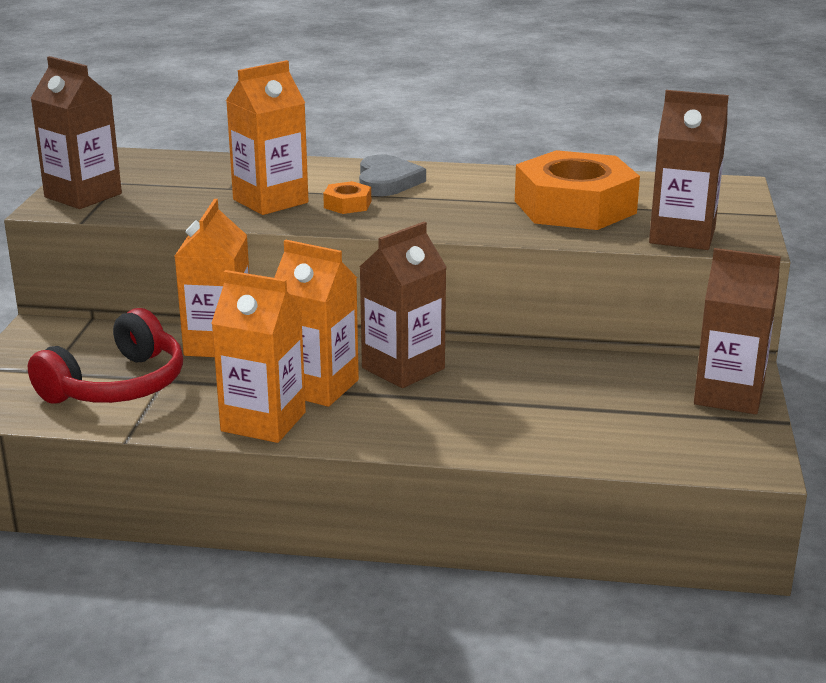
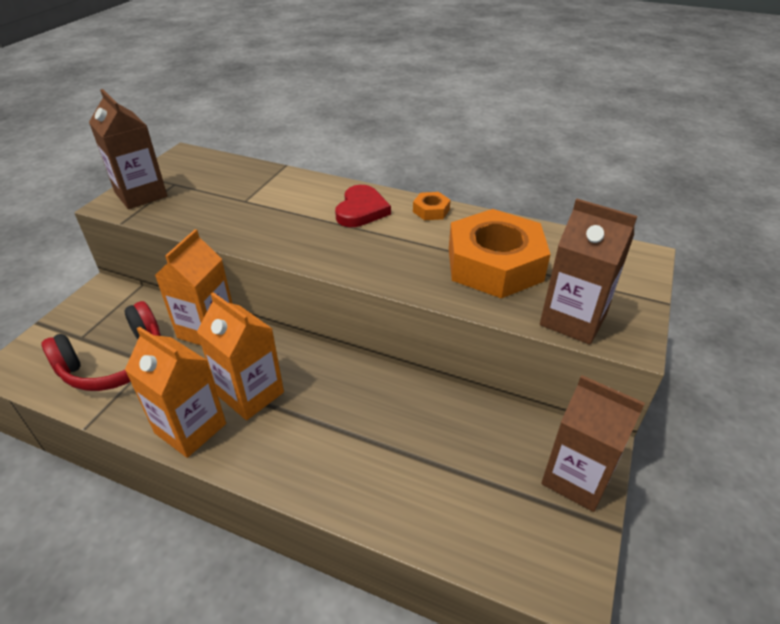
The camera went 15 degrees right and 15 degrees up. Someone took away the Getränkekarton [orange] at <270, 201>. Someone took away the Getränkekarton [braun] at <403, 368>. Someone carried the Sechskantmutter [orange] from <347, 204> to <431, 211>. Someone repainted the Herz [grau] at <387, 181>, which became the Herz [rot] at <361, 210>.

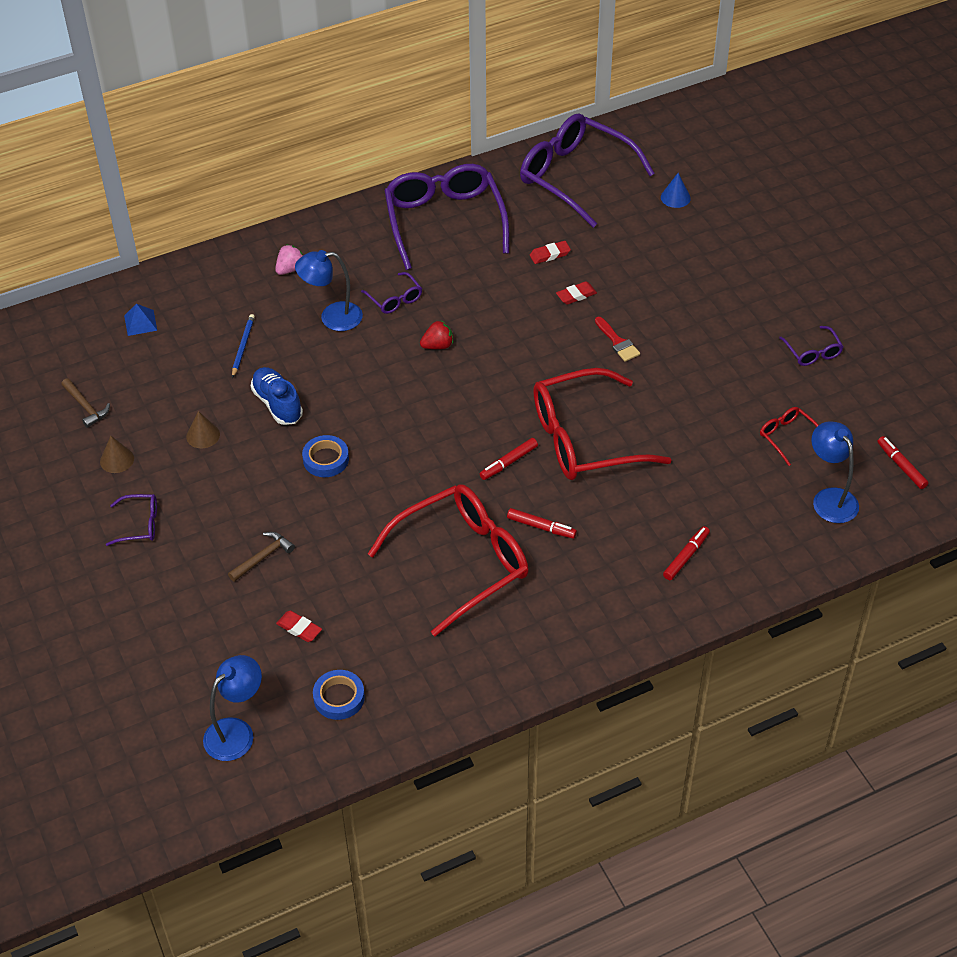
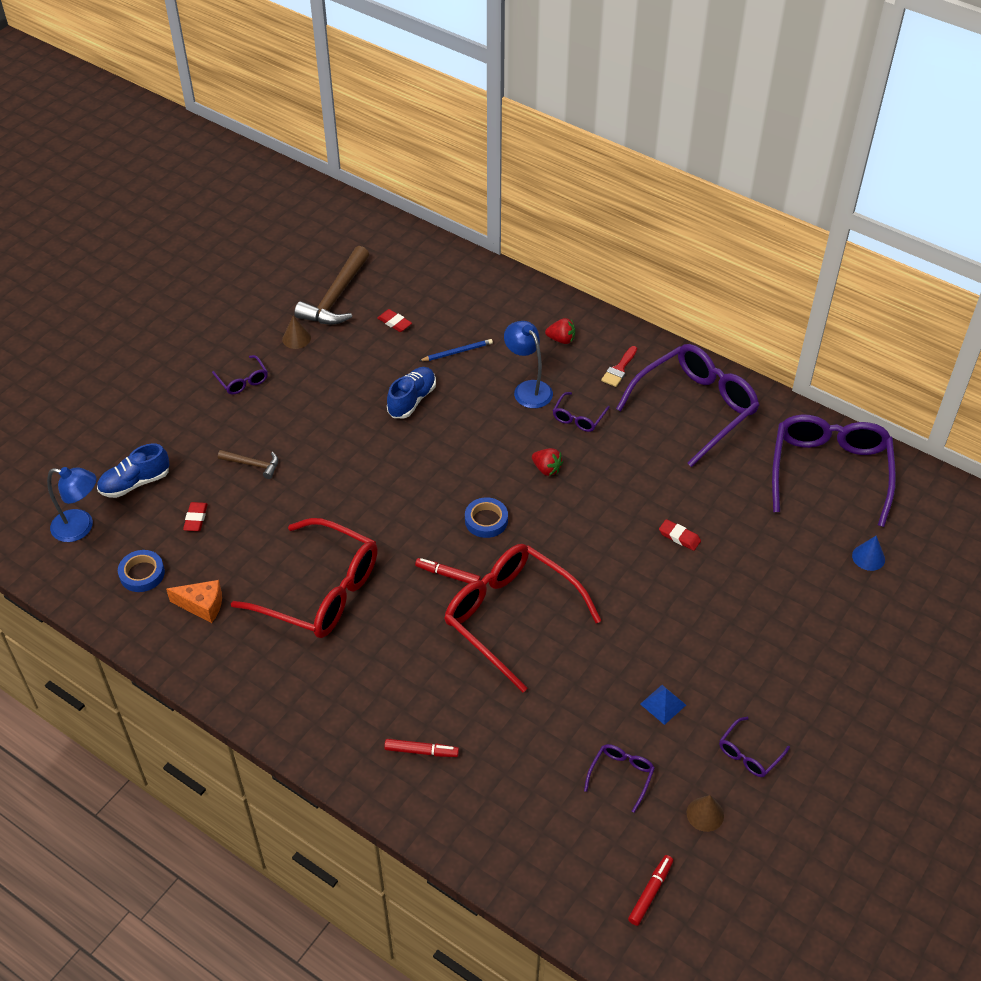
The camera went 60 degrees right and 0 degrees up. Someone took away the Filzstift [rot] at <541, 527>. Someone took away the Lampe [blau] at <830, 498>. Someone put down the Schuh [blau] at <135, 483>. Someone put down the Käse [orange] at <202, 606>. Someone carried the Pyramide [blau] from <140, 322> to <663, 704>. Someone carried the Kegel [braun] from <203, 435> to <705, 814>. Someone carried the Klebeband [blau] from <326, 459> to <486, 520>. Someone carried the Radiergummi [rot] from <550, 254> to <394, 323>. Someone carried the Pinsel [rot] from <617, 342> to <619, 369>. Someone repainted the Erdbeere [rosa] at <290, 269>, which became the Erdbeere [rot] at <561, 339>. Someone repainted the Brille [rot] at <787, 437>, which became the Brille [lila] at <621, 775>. Someone scaled the Hammer [braun] at <86, 407> by 1.96.

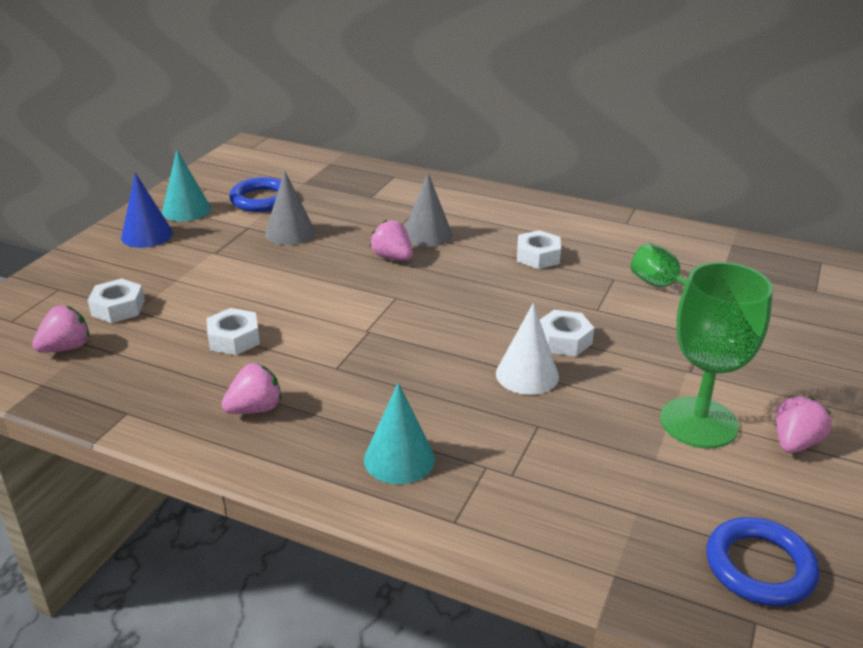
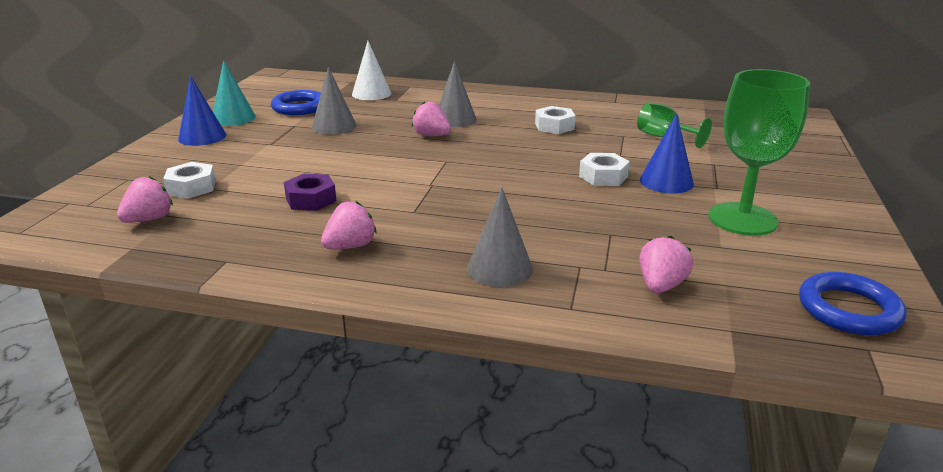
The camera went 10 degrees left and 5 degrees down. Someone put down the Kegel [blau] at <666, 181>. Someone carried the Kegel [weiß] from <527, 375> to <371, 93>. Someone carried the Erdbeere [rosa] from <795, 443> to <661, 286>. Someone repainted the Sechskantmutter [weiß] at <234, 339>, which became the Sechskantmutter [lila] at <311, 199>. Someone repainted the Kegel [türkis] at <399, 459>, which became the Kegel [grau] at <499, 268>.

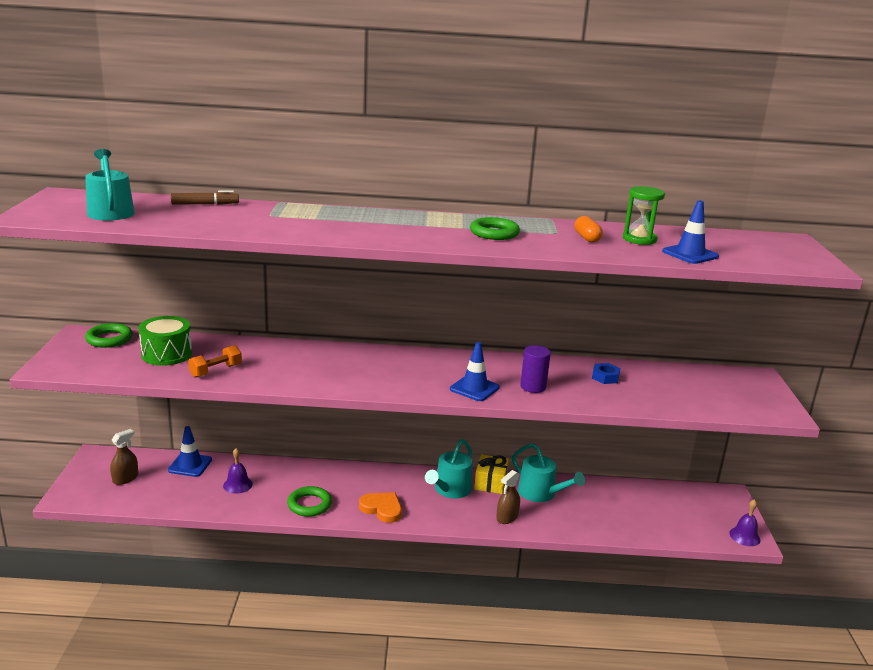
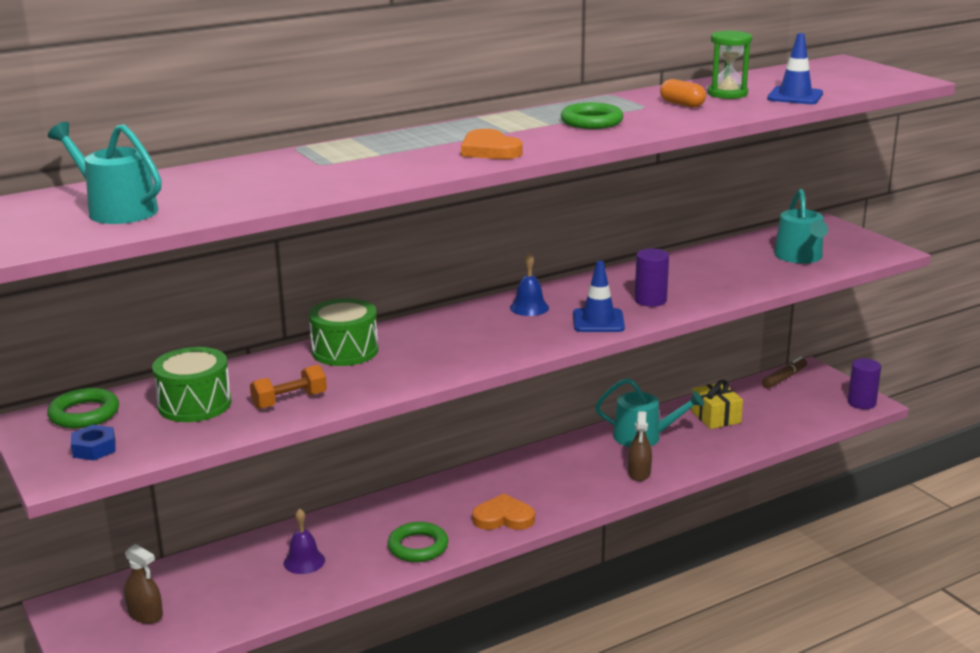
The camera went 30 degrees left and 0 degrees up. Someone took away the Leitkegel [blau] at <190, 465>. Someone put down the Trommel [grün] at <345, 351>. Someone put down the Herz [orange] at <489, 150>. Someone put down the Glocke [blau] at <529, 307>. Someone carried the Filzstift [braun] from <205, 204> to <784, 378>. Someone carried the Gießkanne [türkis] from <450, 490> to <800, 257>. Someone carried the Geschenk [gelb] from <490, 483> to <715, 417>. Someone carried the Sechskantmutter [blau] from <605, 377> to <94, 448>. Someone swapped the Glocke [lila] at <744, 536> for the Vollzylinder [lila] at <861, 403>. Someone rotated the Sprühflasche [braun] at <125, 478> by 120 degrees clockwise. Someone rotated the Hantel [orange] at <215, 371> by 45 degrees clockwise.

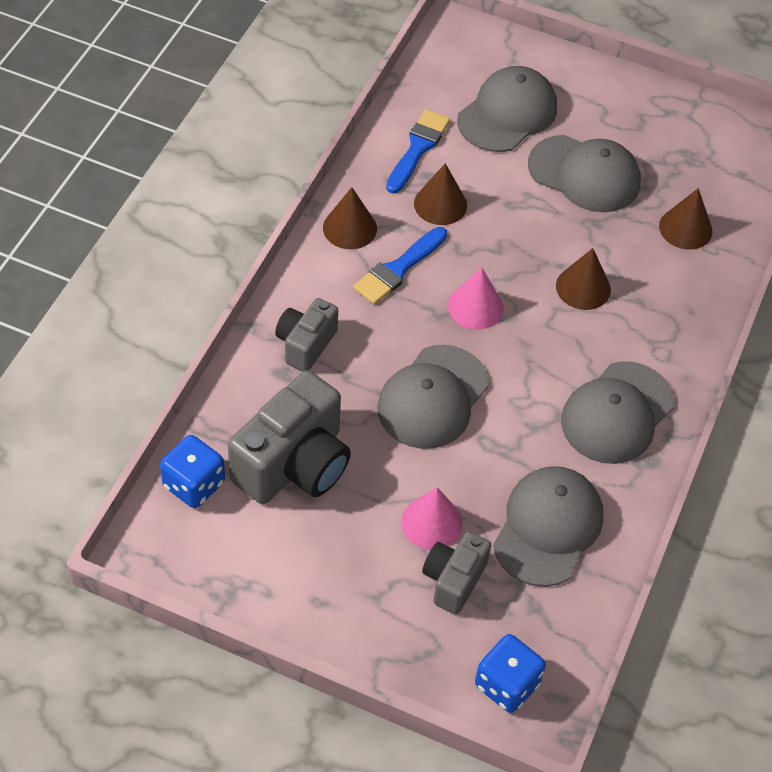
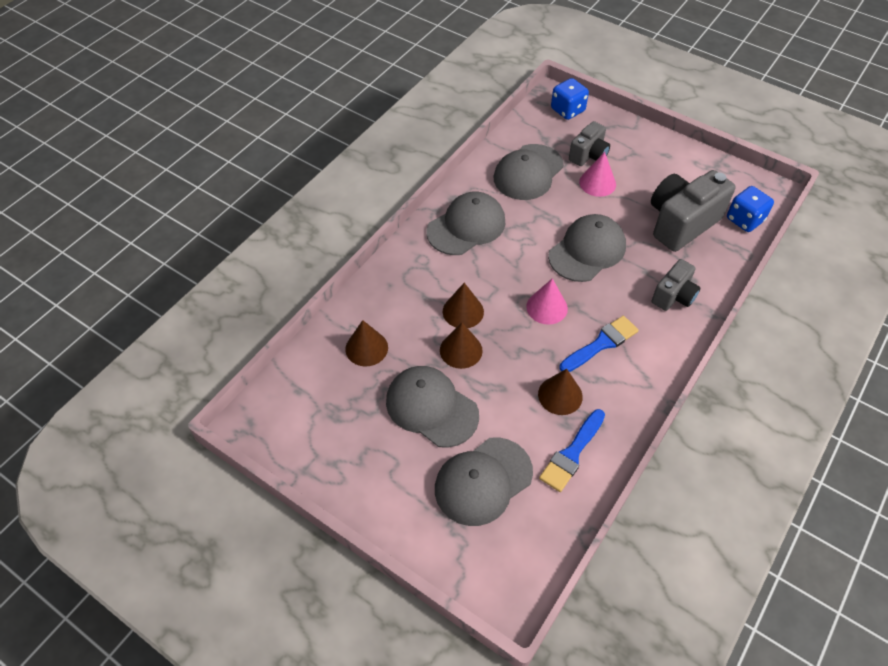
The camera went 165 degrees left and 0 degrees up. Someone carried the Kegel [braun] from <350, 228> to <461, 350>.

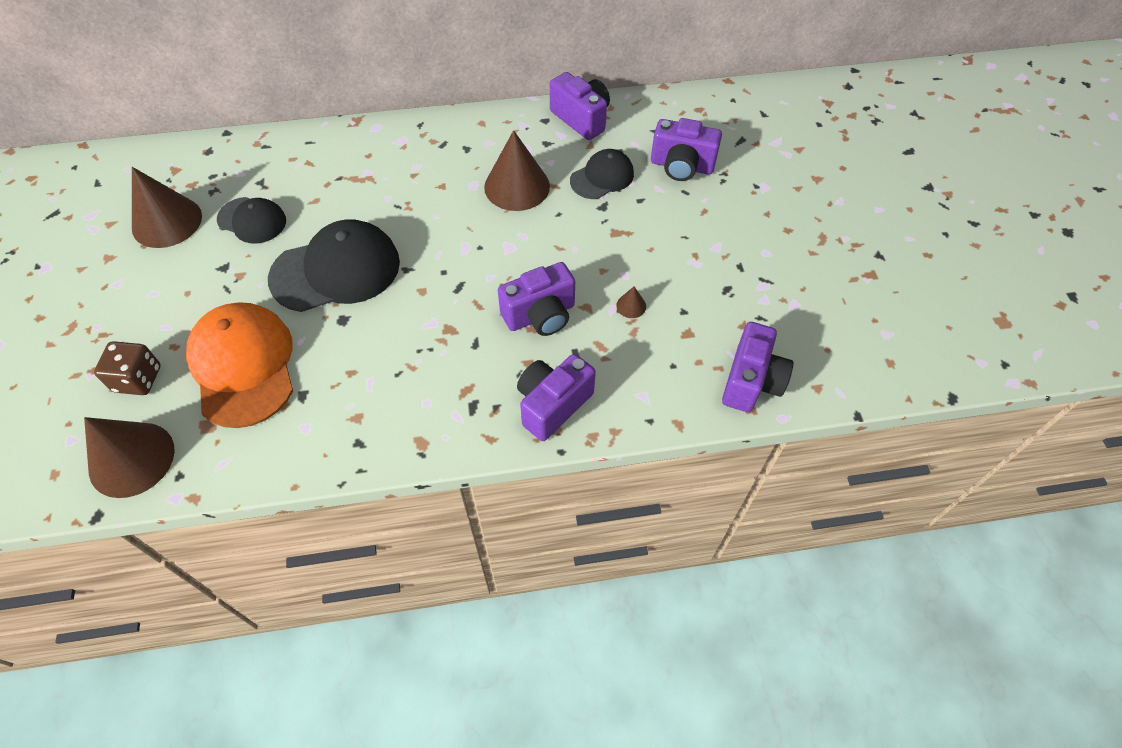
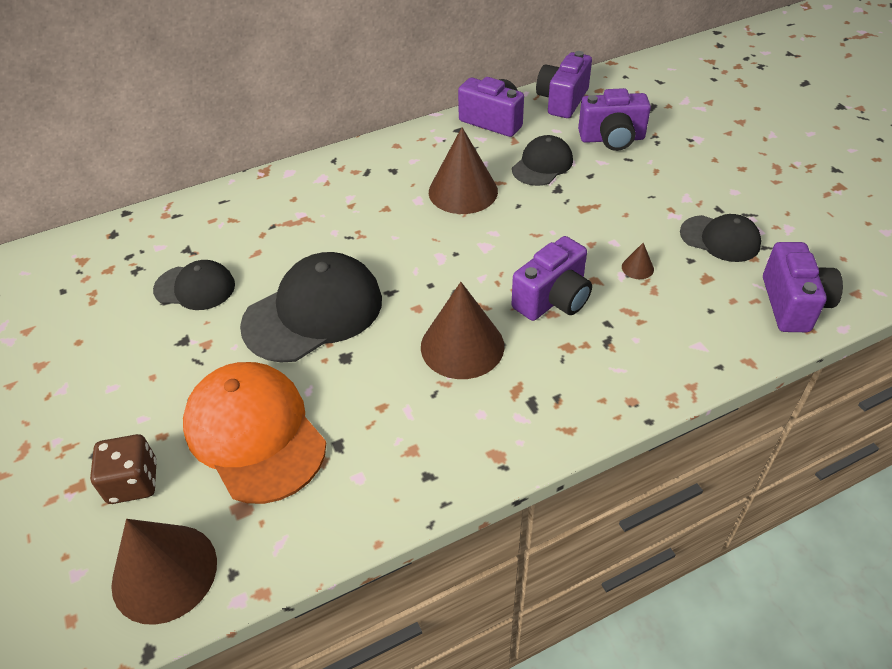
The camera went 15 degrees left and 10 degrees down. Someone put down the Kappe [schwarz] at <720, 239>. Someone carried the Kegel [braun] from <167, 221> to <462, 346>. Someone carried the Kamera [lila] from <552, 405> to <562, 100>.

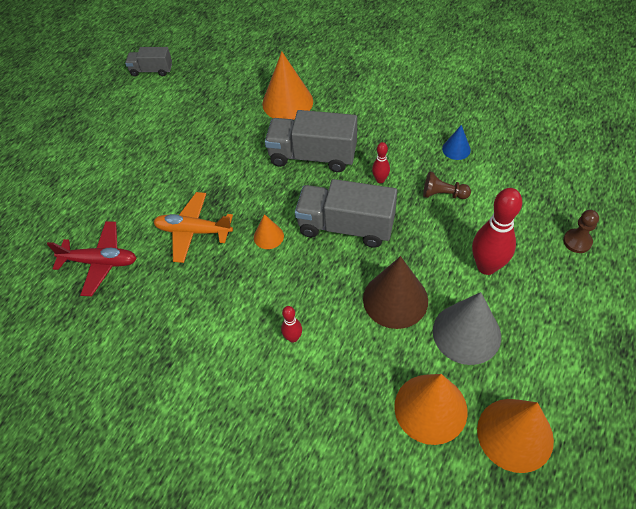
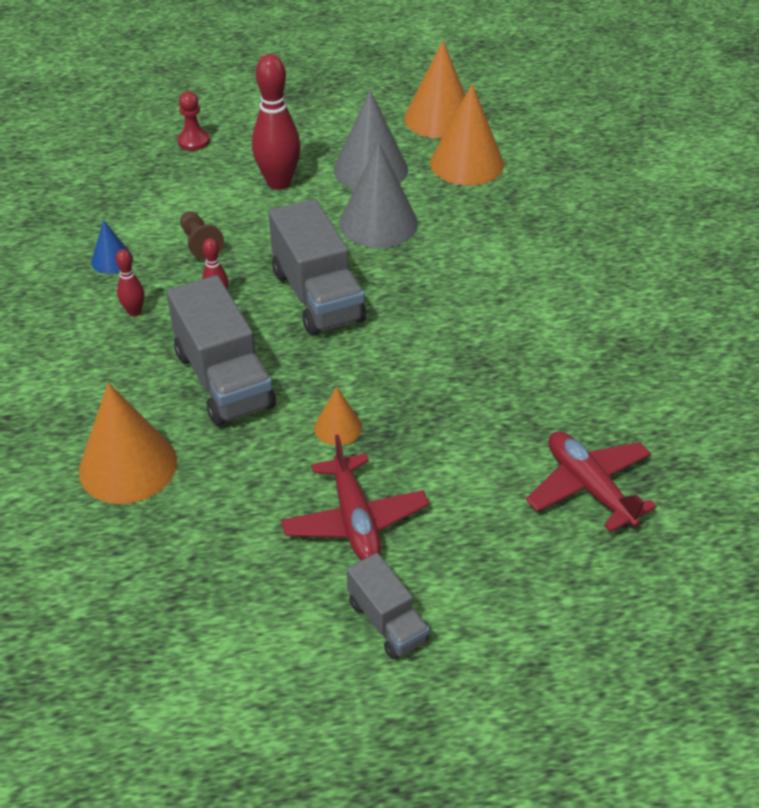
The camera went 130 degrees left and 10 degrees down. Someone took away the Flugzeug [orange] at <193, 231>. Someone put down the Flugzeug [rot] at <355, 520>. Someone carried the Lastwagen [grau] from <151, 70> to <387, 622>. Someone carried the Kegel [orange] from <268, 236> to <338, 427>. Someone carried the Bowlingkegel [rot] from <293, 338> to <134, 312>. Someone repainted the Kegel [braun] at <395, 299>, which became the Kegel [grau] at <378, 223>. Someone repainted the Bauer [braun] at <577, 241>, which became the Bauer [rot] at <194, 141>.

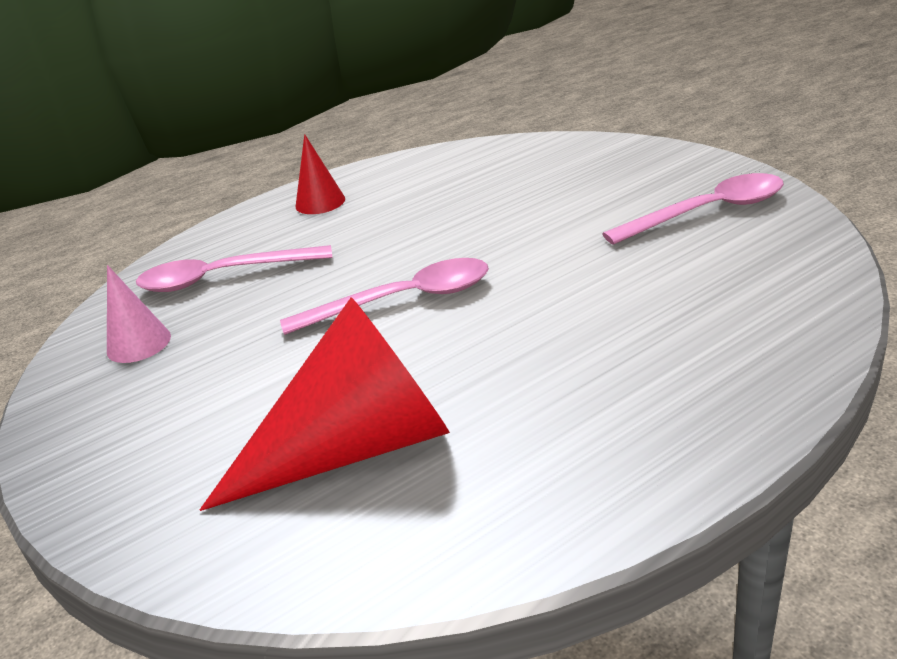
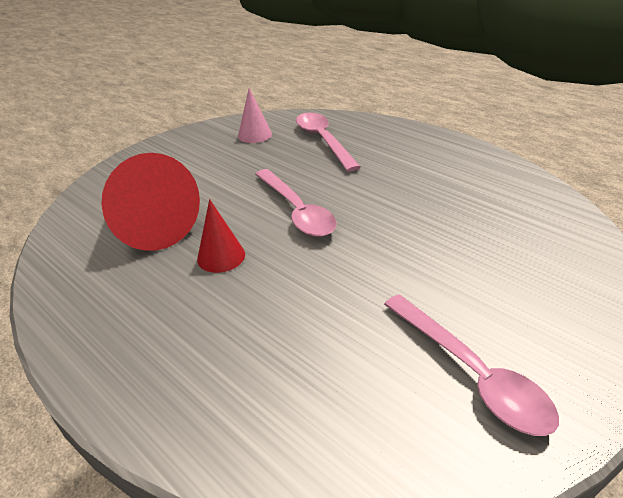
The camera went 75 degrees right and 5 degrees up. Someone carried the Kegel [rot] from <320, 202> to <221, 256>.

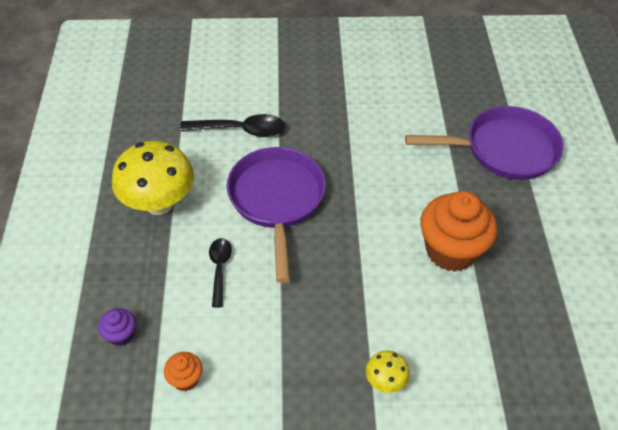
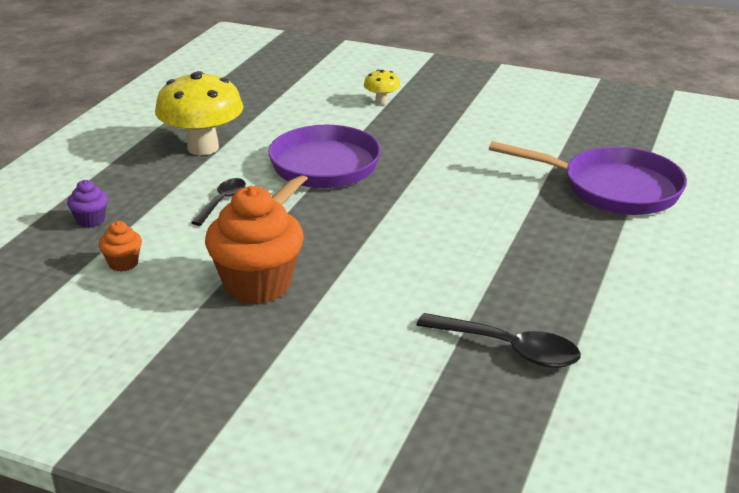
The camera went 25 degrees right and 20 degrees down. Someone carried the Löffel [schwarz] from <241, 130> to <509, 349>. Someone carried the Pilz [gelb] from <385, 381> to <381, 102>. Someone carried the Muffin [orange] from <451, 250> to <257, 285>.

